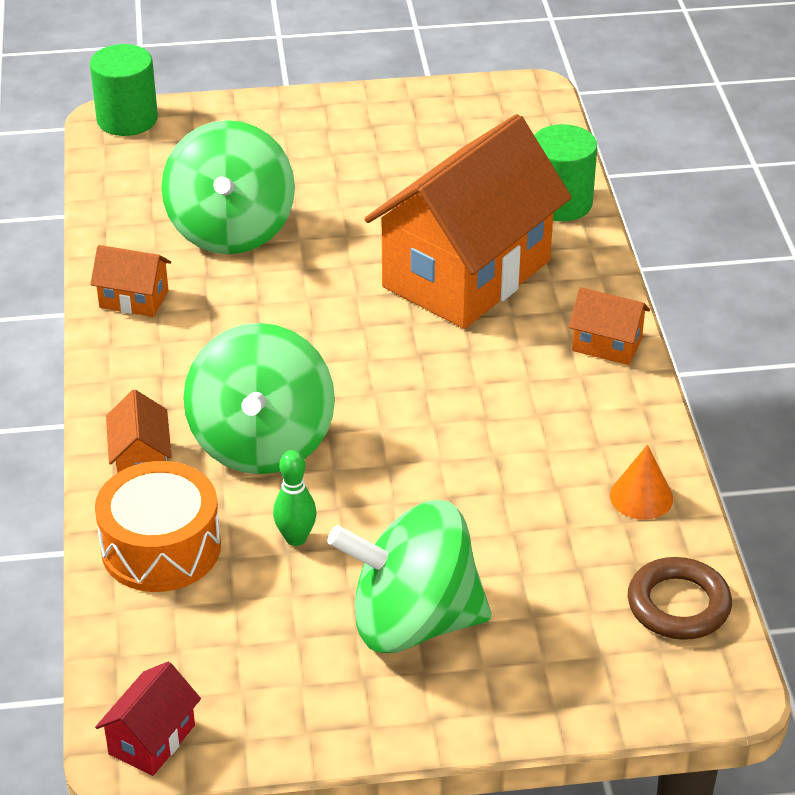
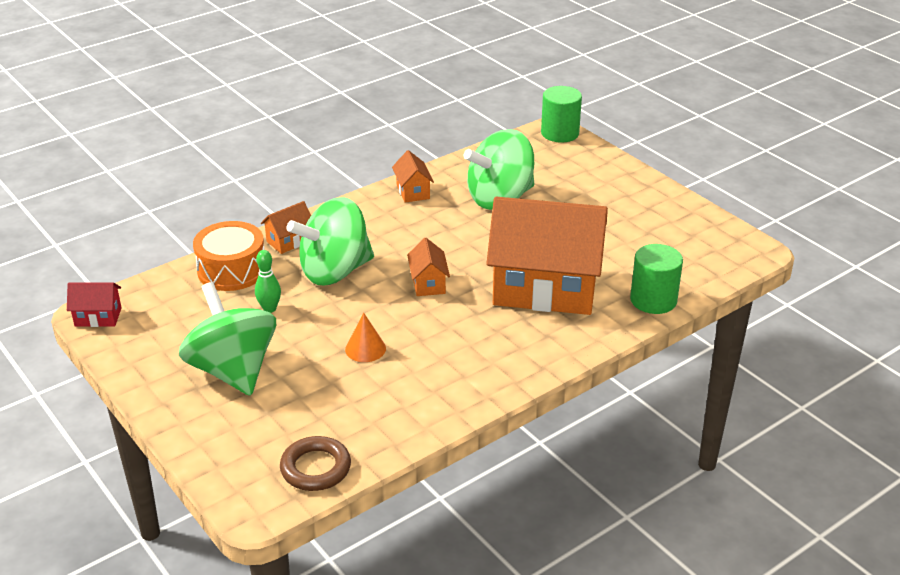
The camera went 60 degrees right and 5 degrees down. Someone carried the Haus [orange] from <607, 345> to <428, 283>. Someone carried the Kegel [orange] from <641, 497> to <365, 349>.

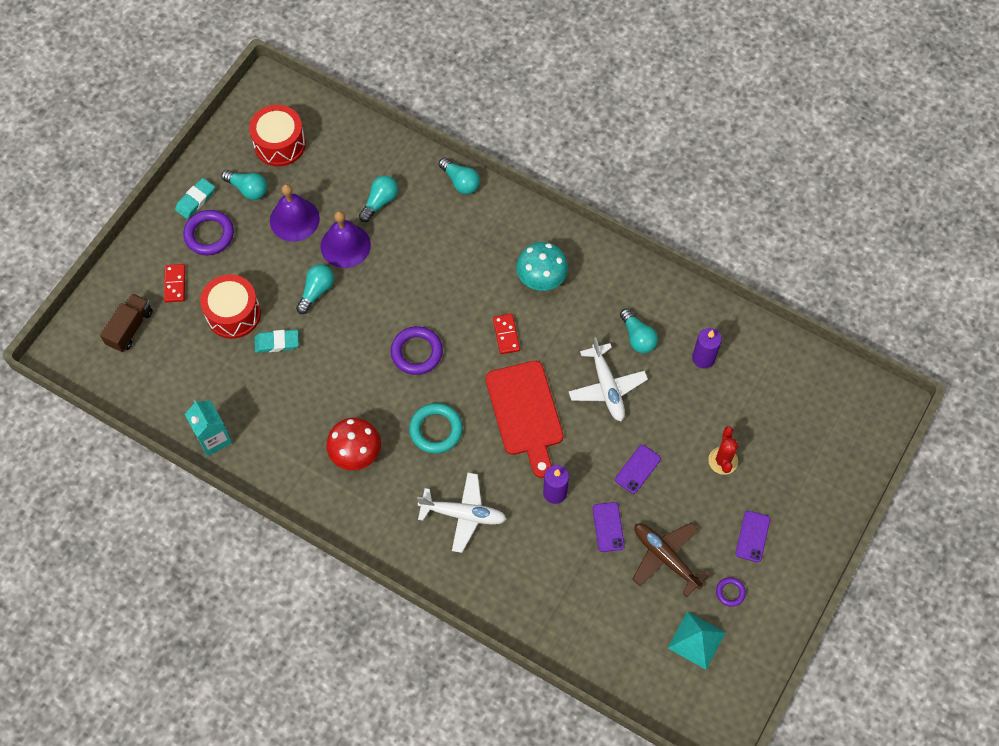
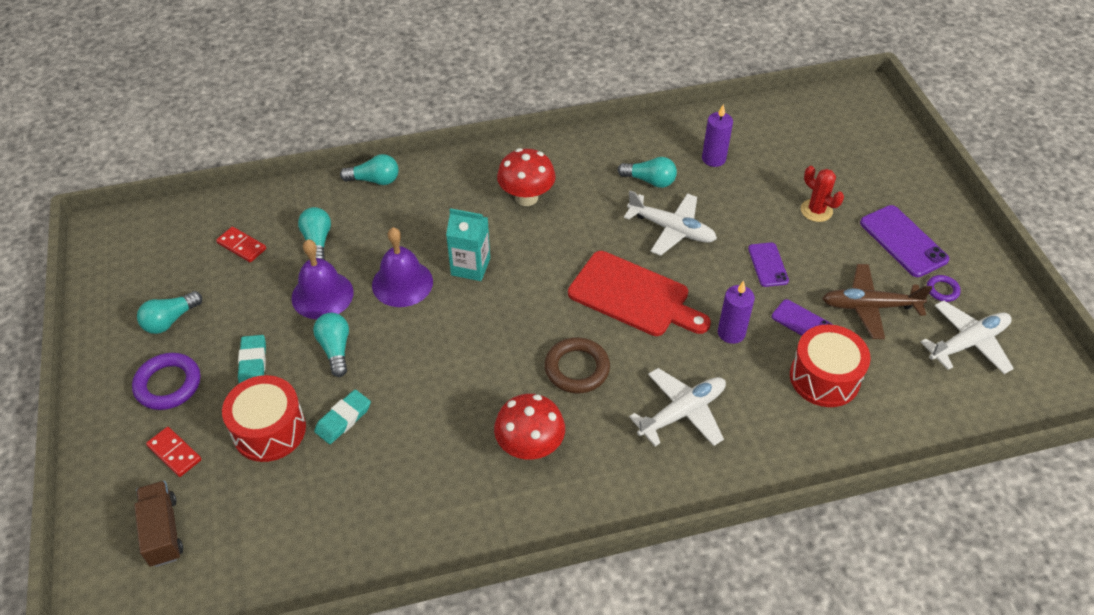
The camera went 45 degrees left and 15 degrees down. Someone took away the Ring [lila] at <416, 352>. Someone carried the Radiergummi [türkis] from <195, 200> to <253, 363>. Someone carried the Getränkekarton [türkis] from <213, 438> to <470, 266>. Someone carried the Trommel [rot] from <279, 144> to <824, 378>. Someone carried the Glocke [lila] from <294, 219> to <402, 283>. Someone carried the Dominostein [rot] from <506, 335> to <242, 246>. Someone swapped the Pyramide [türkis] at <696, 640> for the Flugzeug [weiß] at <968, 343>. Someone repainted the Ring [türkis] at <436, 430>, which became the Ring [braun] at <577, 368>. Someone repainted the Pilz [türkis] at <541, 279>, which became the Pilz [rot] at <526, 197>. Someone rotated the Glühbirne [türkis] at <248, 189> by 150 degrees clockwise. Someone scaled the Handy [lila] at <752, 536> by 1.63.

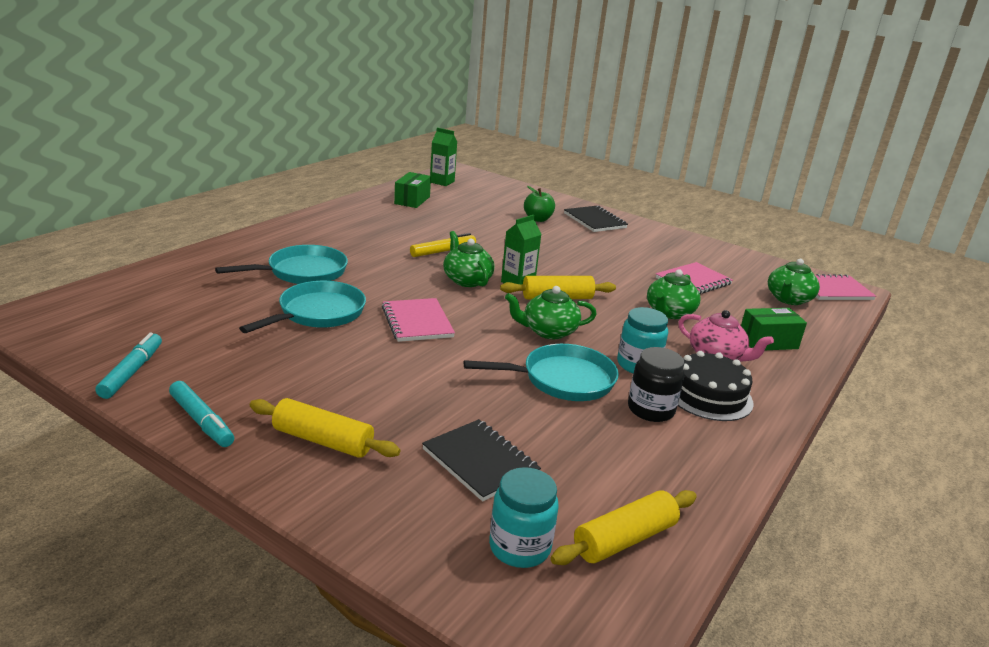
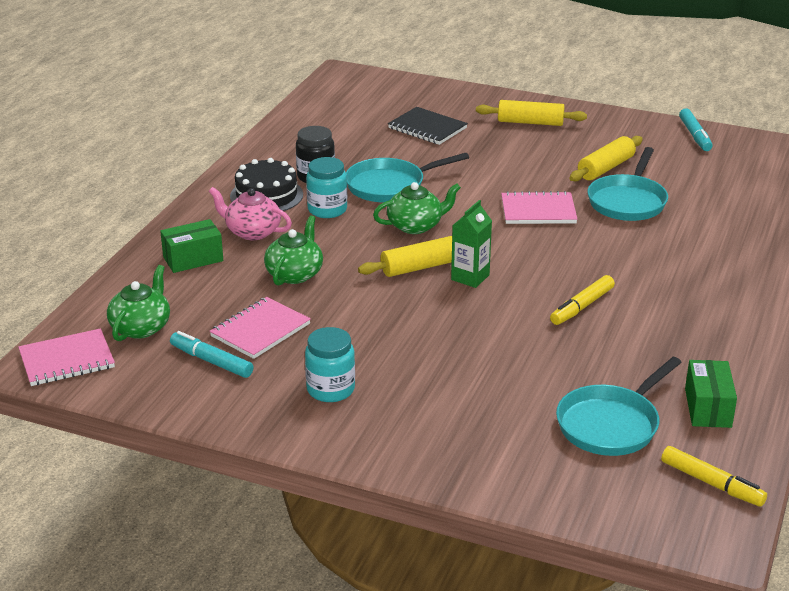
The camera went 170 degrees right and 5 degrees up. Someone took away the Teekanne [grün] at <467, 280>. Someone took away the Apfel [grün] at <538, 219>. Someone took away the Notizbuch [schwarz] at <595, 221>. Someone carried the Filzstift [türkis] from <201, 421> to <211, 361>. Someone carried the Pfanne [türkis] from <302, 272> to <611, 424>. Someone carried the Einmachglas [türkis] from <519, 547> to <330, 389>. Someone carried the Nudelholz [gelb] from <624, 539> to <606, 168>. Someone swapped the Getränkekarton [grün] at <442, 182> for the Filzstift [gelb] at <711, 483>. Someone rotated the Notizbuch [rosa] at <417, 322> by 60 degrees counterclockwise.

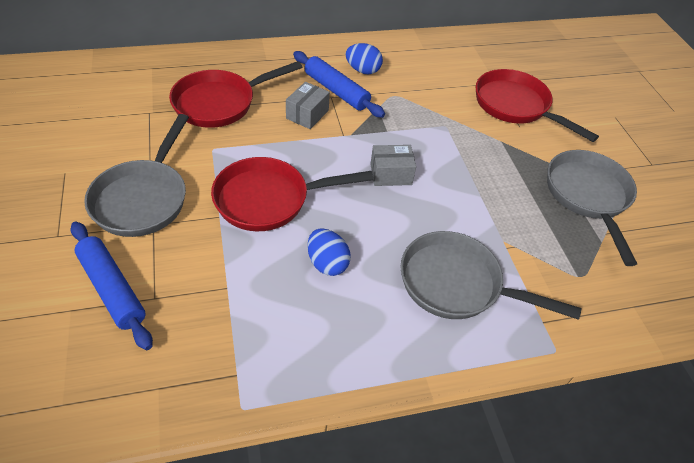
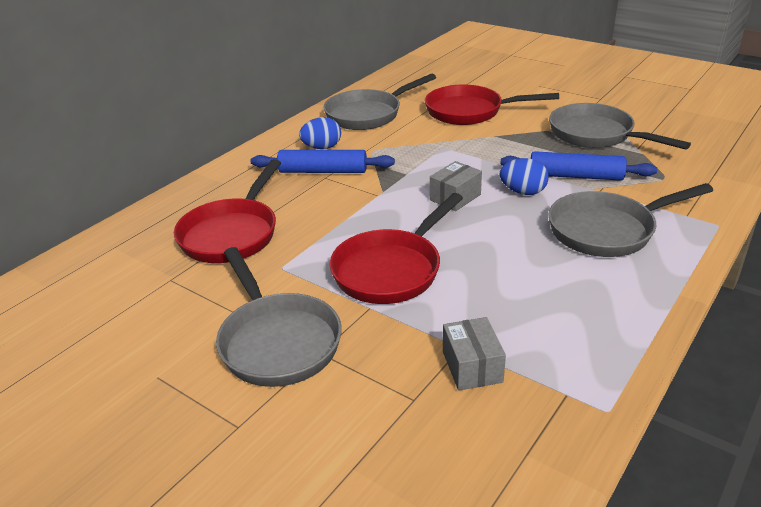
The camera went 35 degrees left and 15 degrees down. Someone put down the Pfanne [grau] at <368, 114>. Someone carried the Nudelholz [blau] from <112, 289> to <575, 176>. Someone carried the Schachtel [grau] from <307, 114> to <472, 366>. Someone carried the Ei [blau] from <327, 263> to <523, 192>.

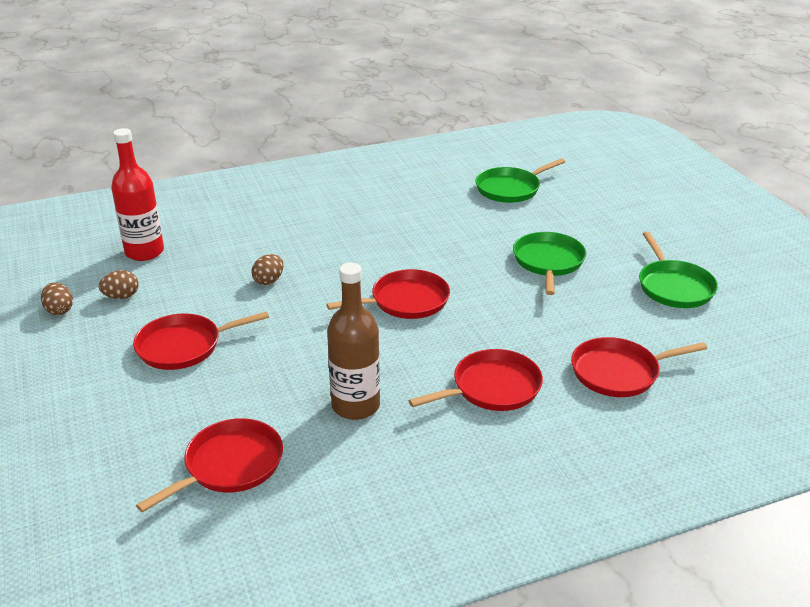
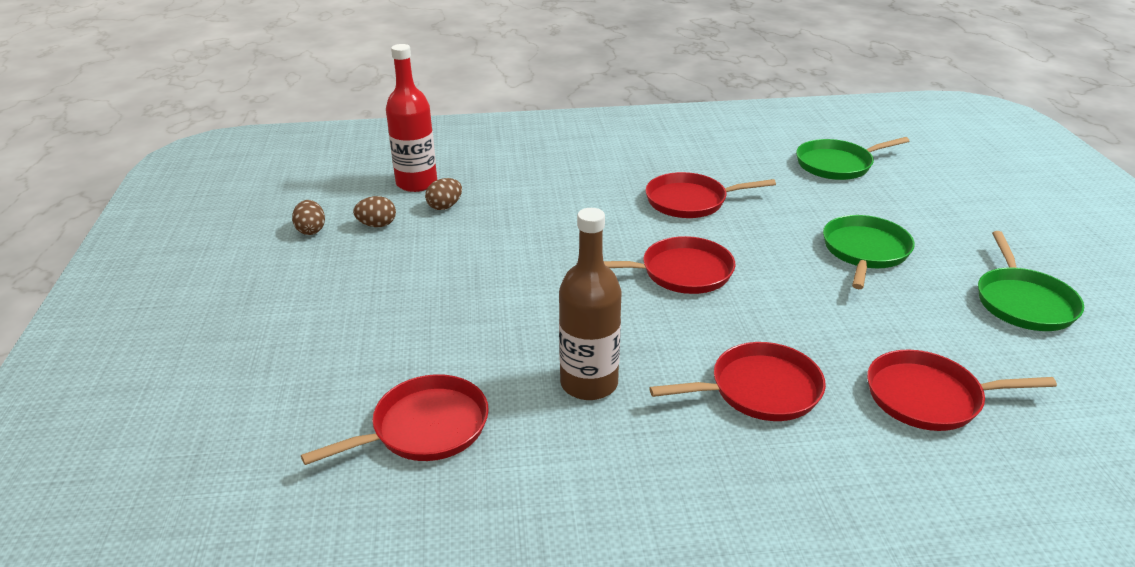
The camera went 15 degrees right and 0 degrees up. Someone carried the Pfanne [rot] from <183, 346> to <690, 201>. Someone carried the Ei [braun] from <269, 281> to <445, 206>.

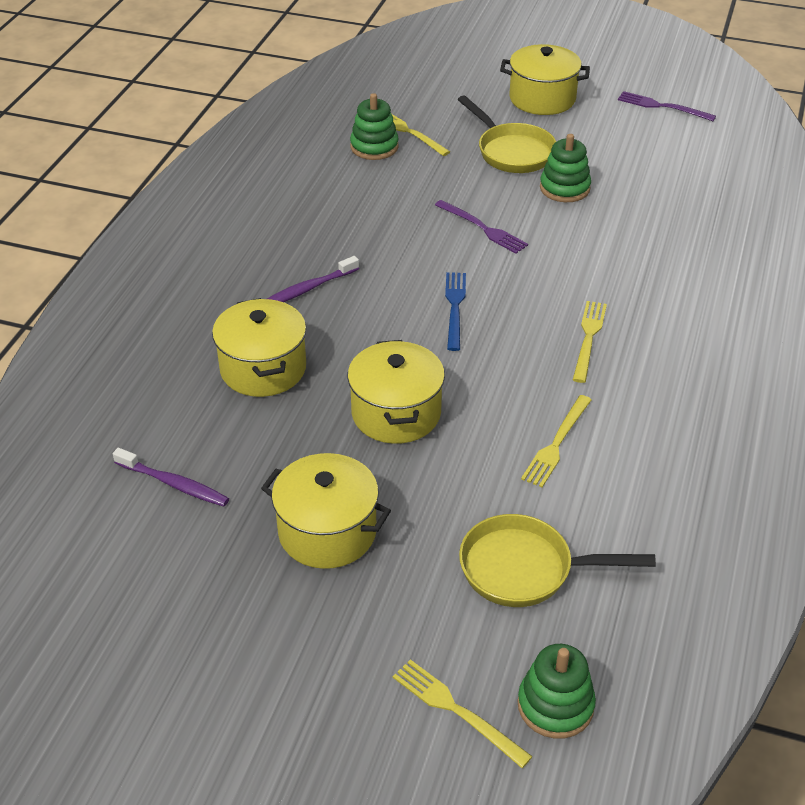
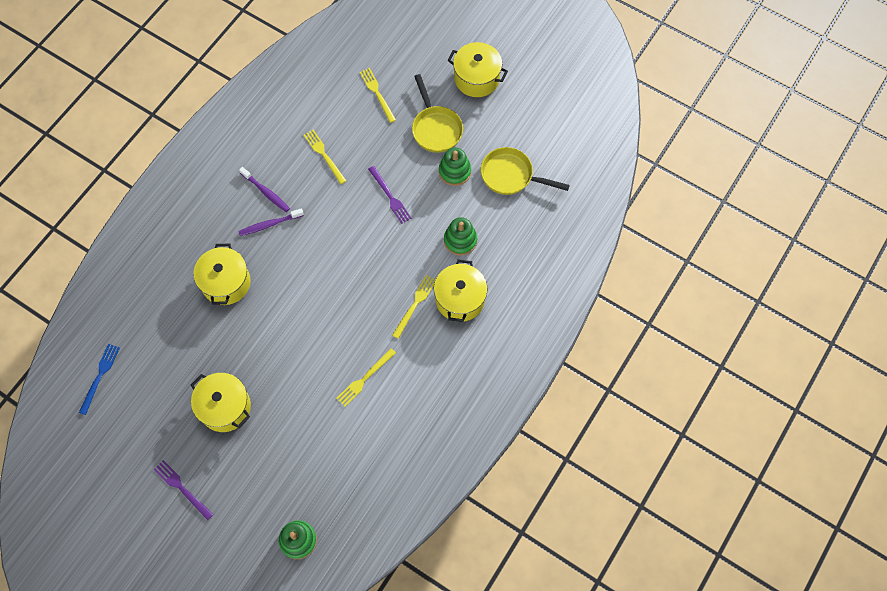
The camera went 15 degrees right and 25 degrees up. Someone carried the Zahnbürste [lila] from <174, 484> to <266, 192>. Someone carried the Kochtopf [gelb] from <396, 413> to <460, 299>. Someone carried the Stapelspielzeug [grün] from <374, 147> to <460, 240>. Someone carried the Gabel [gelb] from <456, 710> to <324, 155>. Someone carried the Gabel [blau] from <455, 307> to <100, 376>. Someone carried the Pfanne [gelb] from <525, 569> to <511, 176>. Someone carried the Gabel [lila] from <662, 107> to <182, 488>.

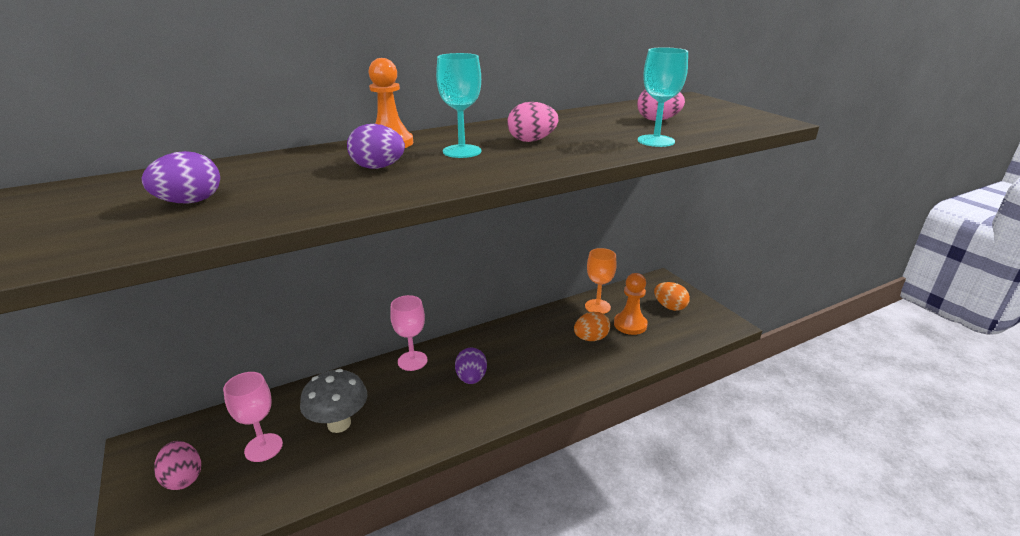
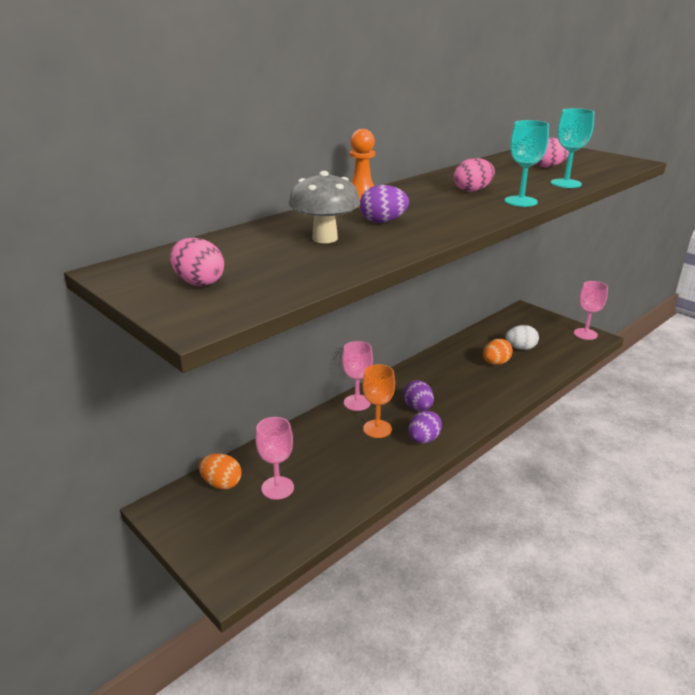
The camera went 15 degrees left and 0 degrees up. Someone put down the Kelch [rosa] at <585, 334>. Someone carried the Ei [lila] from <190, 202> to <423, 440>. Someone carried the Ei [rosa] from <183, 478> to <199, 282>. Someone carried the Pilz [grau] from <339, 424> to <325, 238>. Someone carried the Kelch [türkis] from <462, 151> to <521, 201>. Someone carried the Kelch [orange] from <597, 306> to <377, 429>. Someone carried the Ei [orange] from <669, 307> to <221, 483>. Someone swapped the Bauer [orange] at <630, 324> for the Ei [weiß] at <520, 348>.

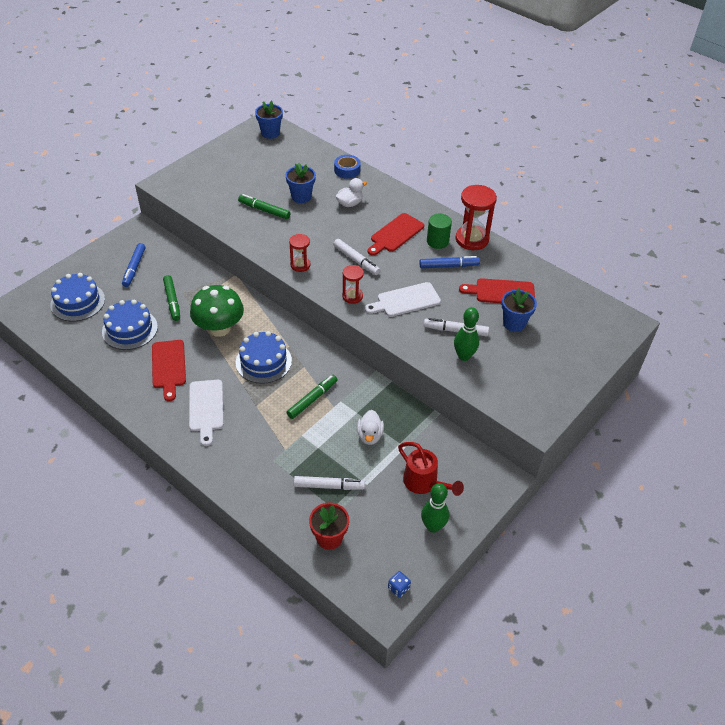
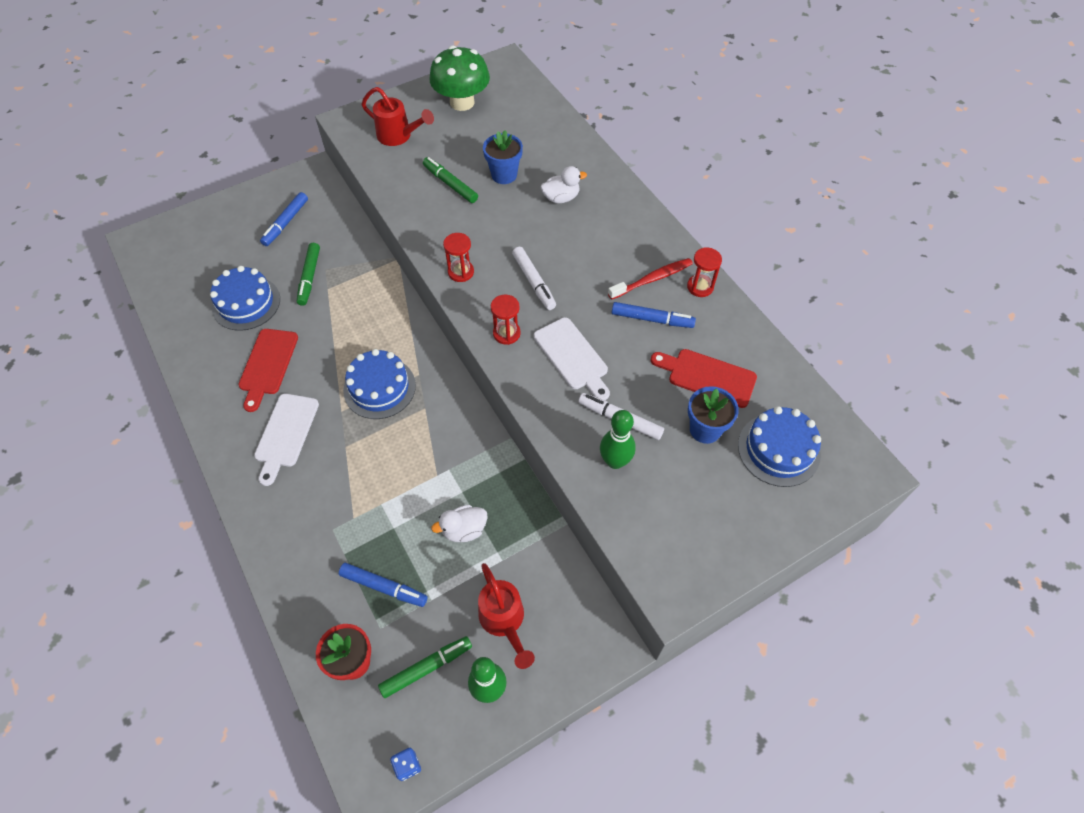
The camera went 20 degrees right and 10 degrees up. Someone took away the Blumentopf [blau] at <270, 133>. Someone took away the Klebeband [blau] at <347, 170>. Someone took away the Schneidebrett [rot] at <395, 234>. Someone put down the Gießkanne [rot] at <398, 136>. Someone carried the Kuchen [blau] from <78, 302> to <778, 449>. Someone carried the Pilz [grün] from <219, 328> to <462, 102>. Someone carried the Filzstift [grün] from <312, 399> to <426, 668>. Someone swapped the Vollzylinder [grün] at <437, 241> for the Zahnbürste [rot] at <652, 279>. Someone repainted the Filzstift [weiß] at <328, 486>, which became the Filzstift [blau] at <383, 587>. Someone rotated the Ente [weiß] at <369, 435> by 45 degrees clockwise. Someone rotated the Schneidebrett [weiß] at <405, 300> by 120 degrees counterclockwise. Someone scaled the Sanduhr [rot] at <472, 239> by 0.57.

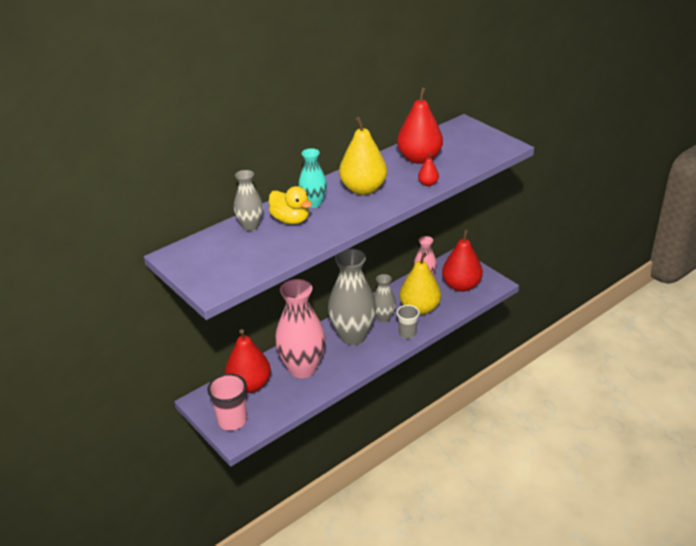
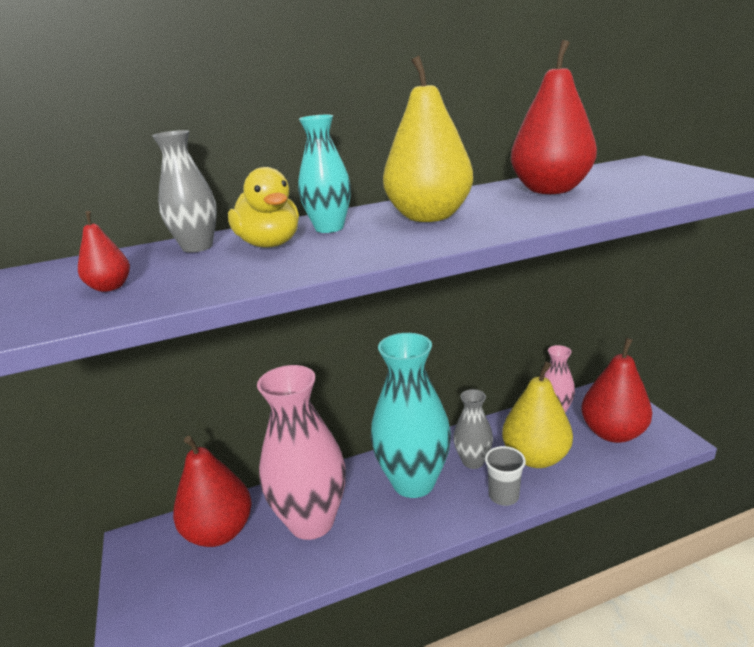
The camera went 20 degrees right and 10 degrees down. Someone took away the Becher [rosa] at <232, 421>. Someone carried the Birne [rot] from <428, 183> to <110, 287>. Someone repainted the Vase [grau] at <353, 336>, which became the Vase [türkis] at <413, 482>.

